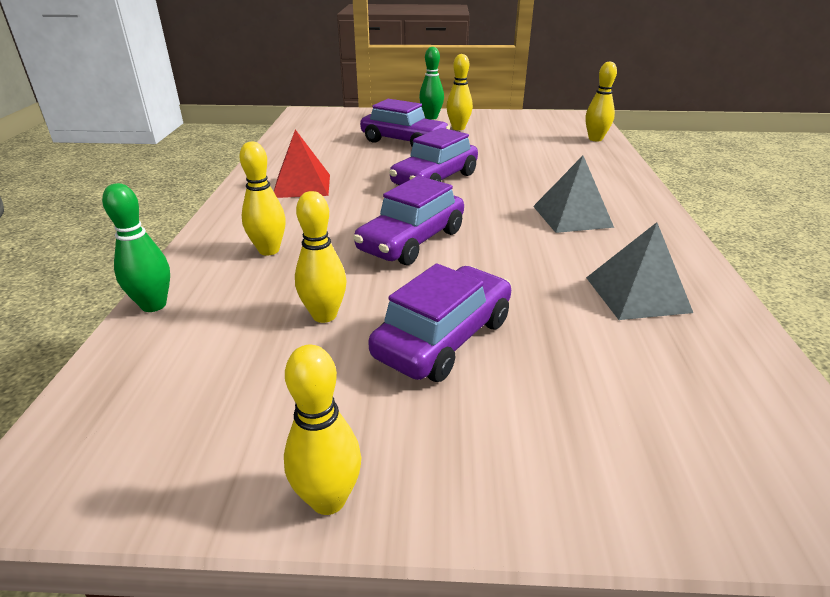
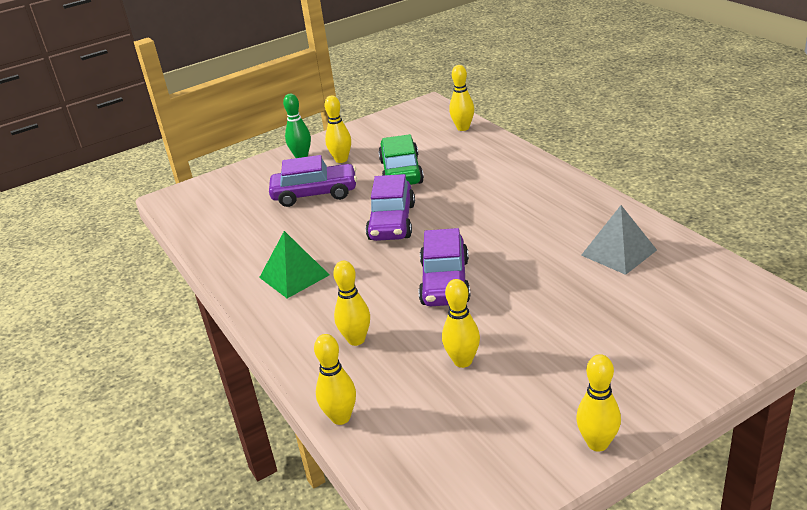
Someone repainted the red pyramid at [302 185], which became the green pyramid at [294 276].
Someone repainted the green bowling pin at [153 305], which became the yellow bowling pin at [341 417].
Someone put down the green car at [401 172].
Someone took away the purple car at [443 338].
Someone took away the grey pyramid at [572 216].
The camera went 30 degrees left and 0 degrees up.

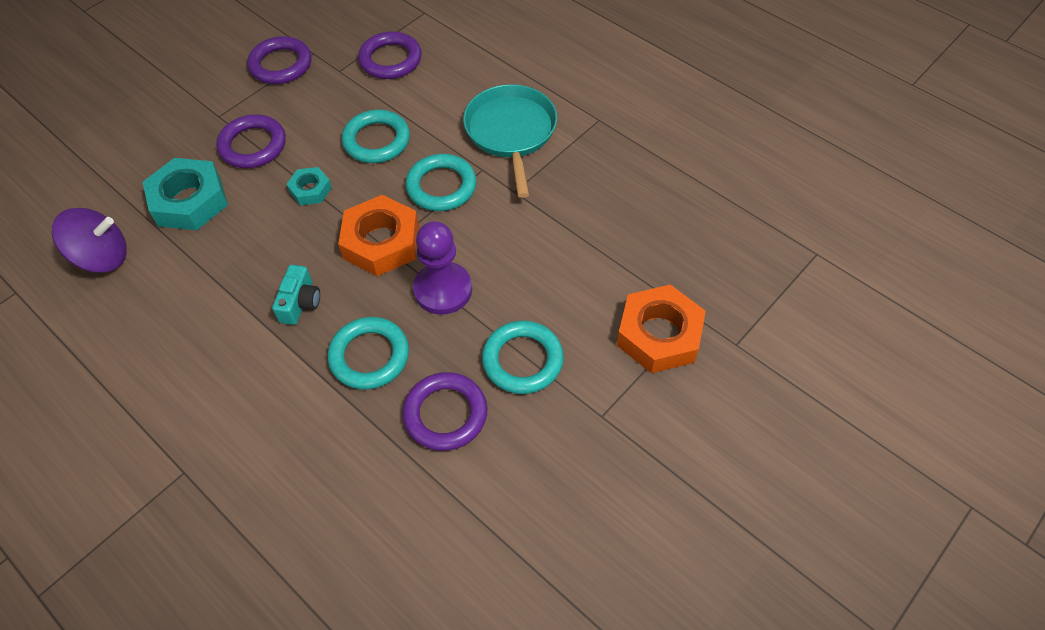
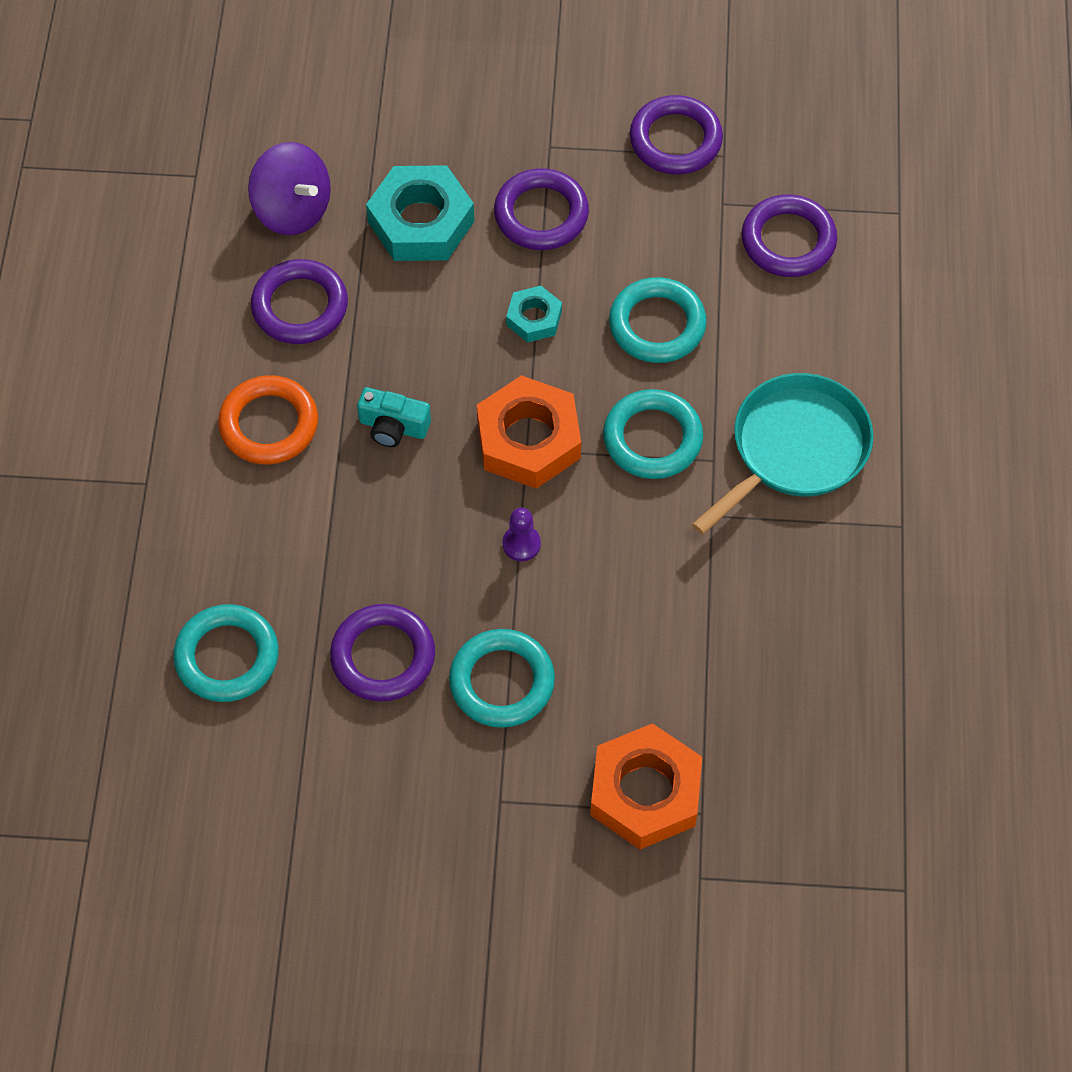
Someone carried the turquoise ring from [369 356] to [227 657].
Someone put down the orange ring at [269 424].
Someone put down the purple ring at [300 306].
Someone rotated the turquoise camera at [300 303] by 45 degrees clockwise.
Someone scaled the purple pawn at [443 290] by 0.50.
The camera went 50 degrees right and 5 degrees up.

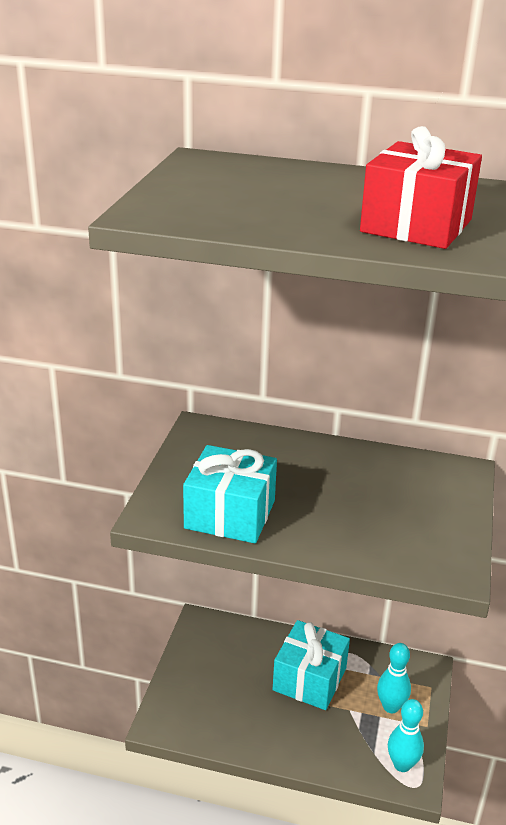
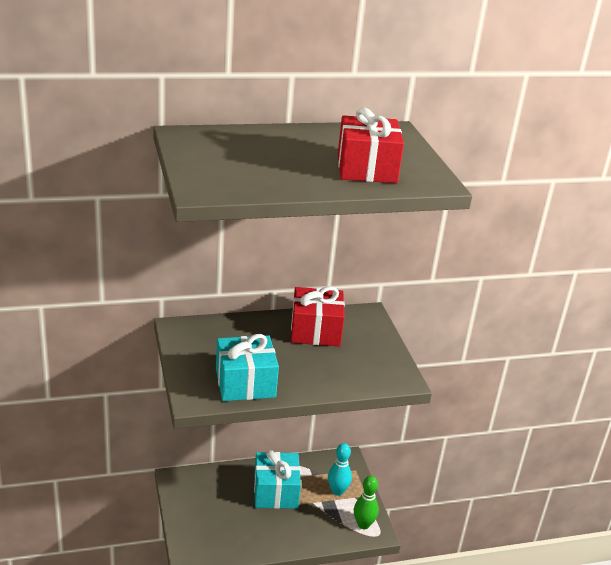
Someone put down the red gift at [315 331].
Someone repainted the turquoise bowling pin at [402 764], which became the green bowling pin at [363 524].
The camera went 30 degrees left and 0 degrees up.

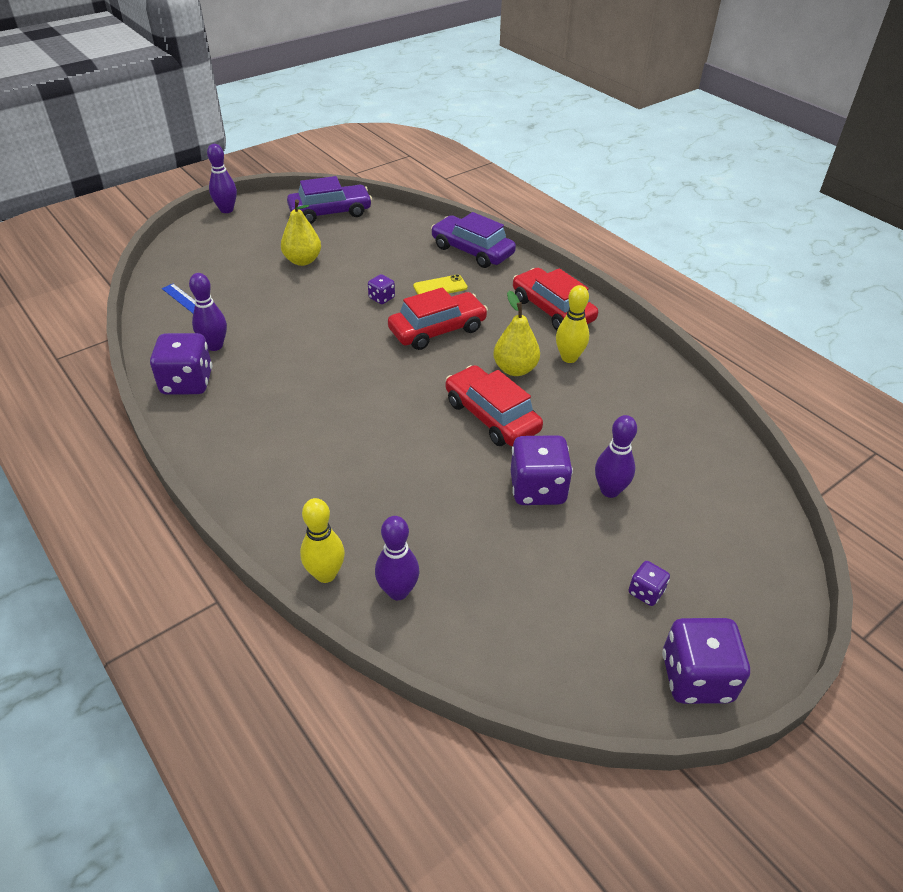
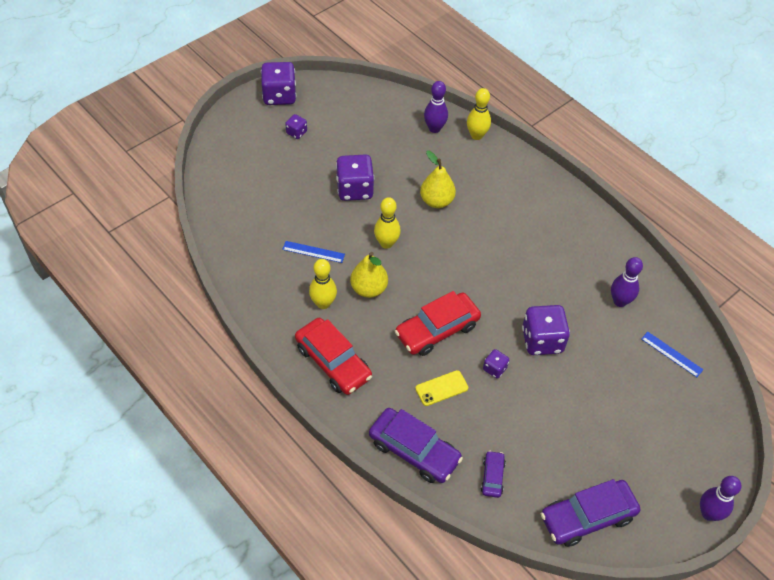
Someone put down the blue ruler at [313 252].
Someone swapped the red car at [491 416] for the yellow bowling pin at [386 243].
Someone carried the yellow pear from [303 260] to [436 201].
Someone put down the purple car at [492 477].
Someone carried the purple dice from [187 382] to [542 340].
Someone took away the purple bowling pin at [610 490].
The camera went 175 degrees right and 10 degrees up.

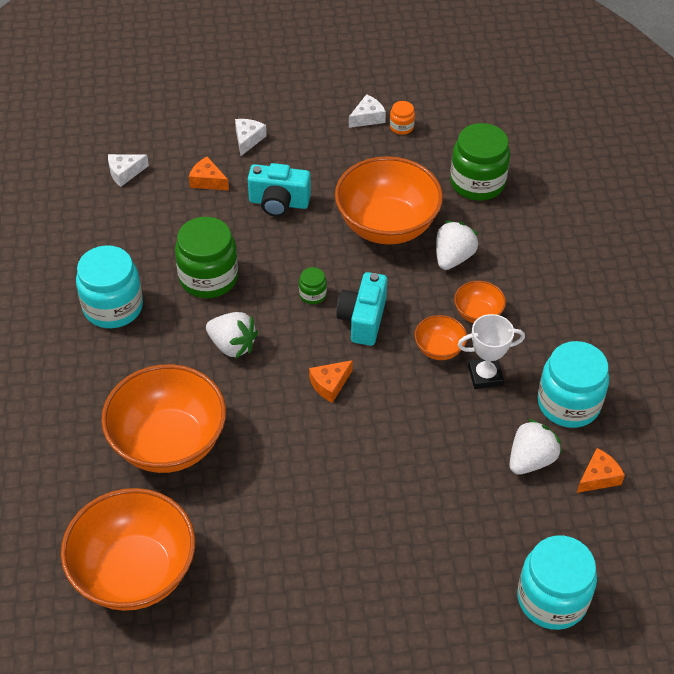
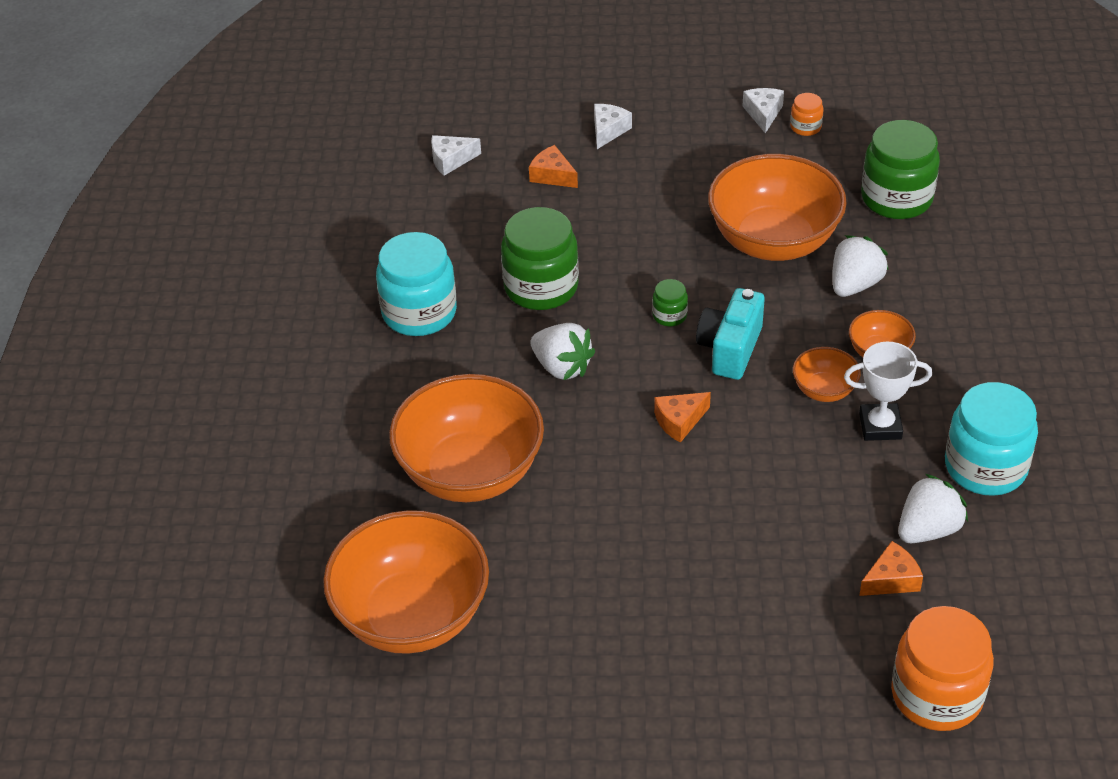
Someone rotated the white cheese at [367 118] by 60 degrees counterclockwise.
Someone carried the orange cheese from [598 477] to [891 579].
Someone repainted the turquoise jar at [552 599], which became the orange jar at [936 695].
Someone took away the turquoise camera at [279 203].
The camera went 10 degrees right and 5 degrees down.

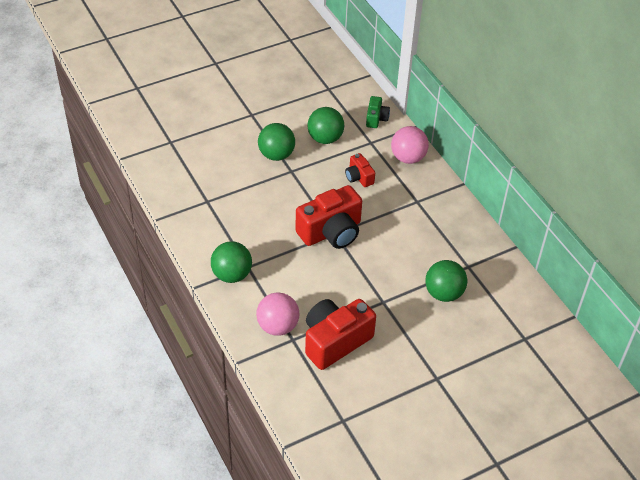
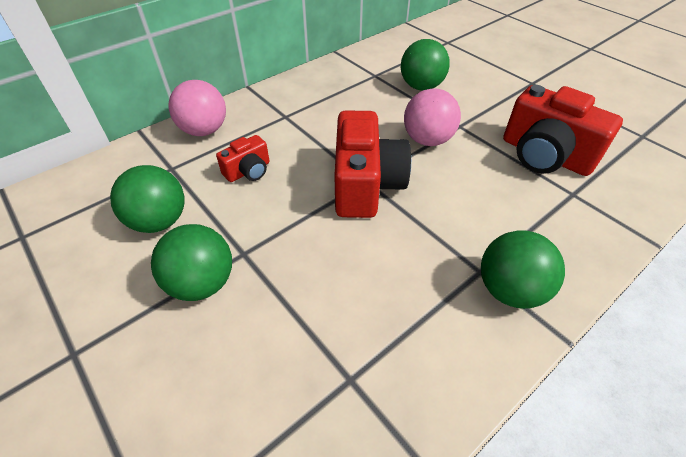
Someone rotated the red camera at [331 232] by 45 degrees clockwise.
Someone carried the pink ball from [278 326] to [427 140].
Someone took away the green camera at [376 118].
The camera went 100 degrees left and 0 degrees up.

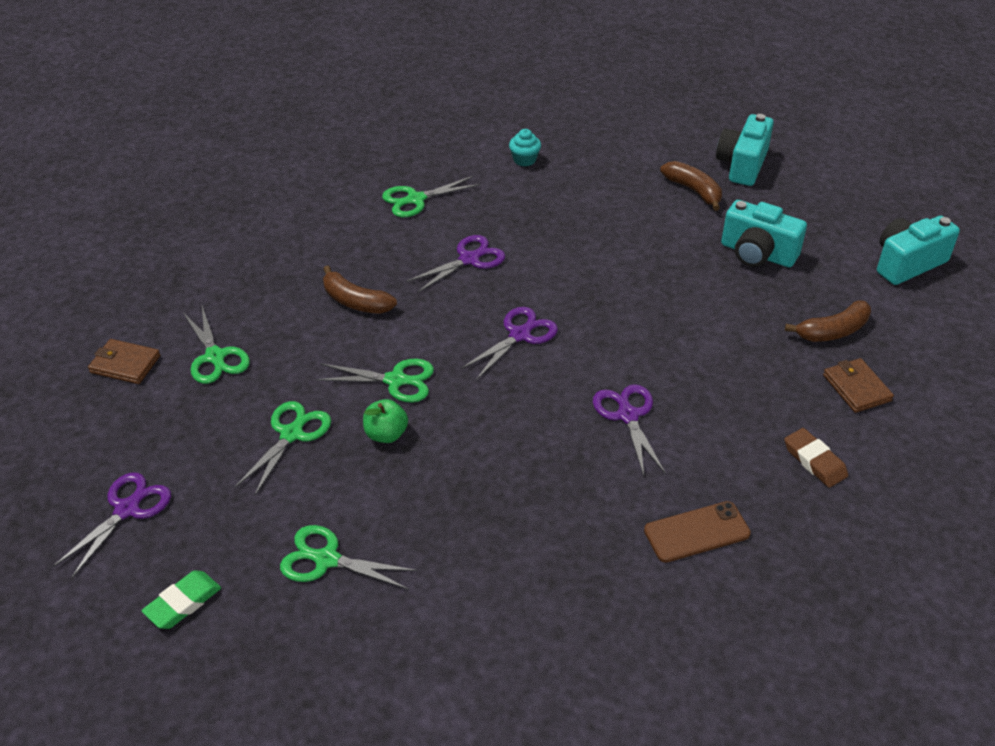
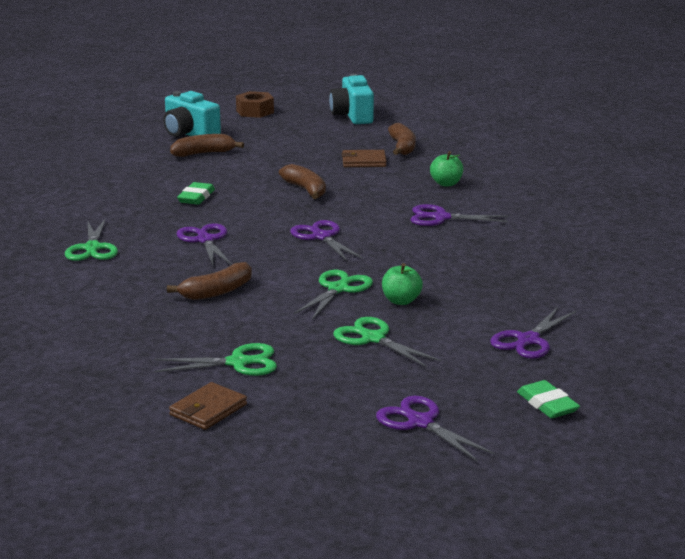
Someone put down the green eraser at [196 197].
Someone put down the brown nut at [255 111].
Someone put down the brown banana at [306 190].
Someone carried the brown wallet from [856 388] to [363 161].
Someone put down the green apple at [446 183].
Someone repainted the green scissors at [327 559], which became the purple scissors at [528 340].
Someone took away the turquoise cupcake at [524 160].
Someone took away the brown phone at [696 532].
Someone took away the turquoise camera at [757 254].
Someone took away the brown eraser at [814 461].
The camera went 70 degrees left and 20 degrees down.

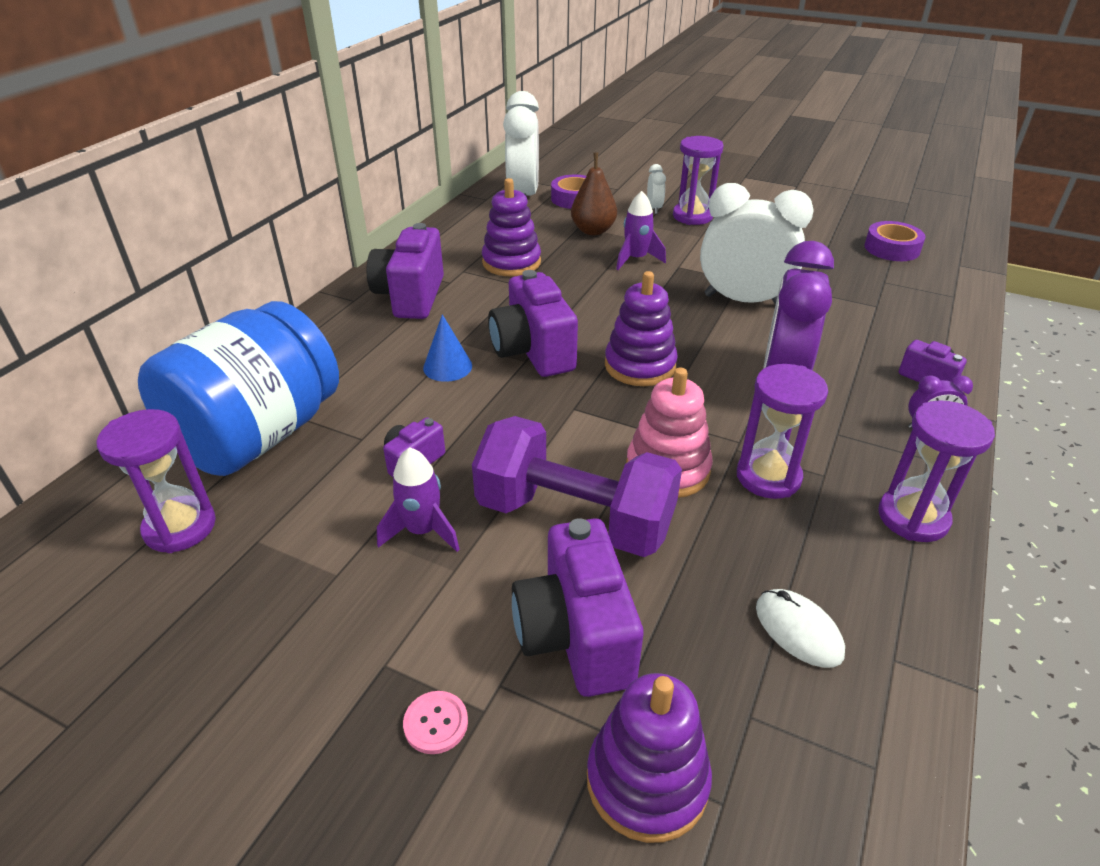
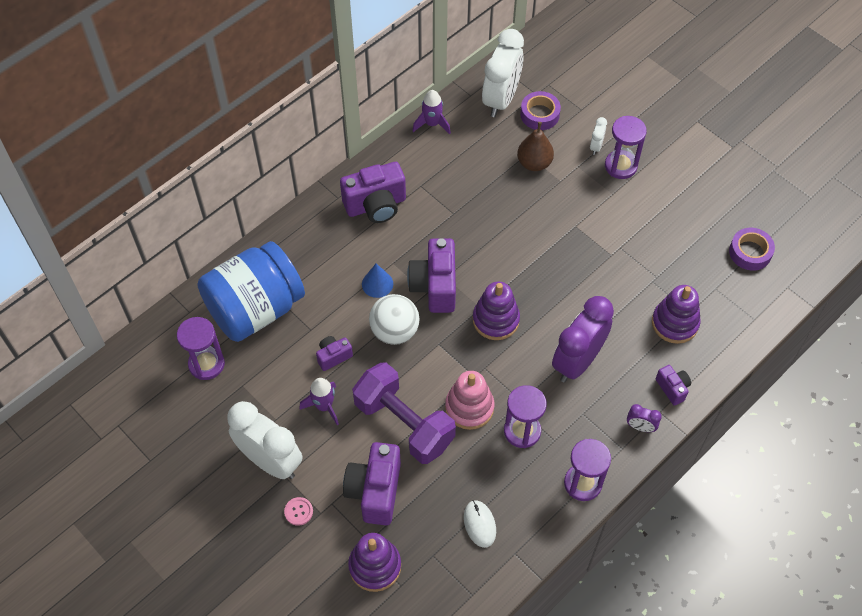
Someone carried the white clock from [743 300] to [270 461].
Someone rotated the purple camera at [411 297] by 135 degrees counterclockwise.
Someone put down the white ball at [394 331].
Someone carried the purple rocket from [636 259] to [432 124].
Someone carried the purple stacking toy from [511 262] to [675 323].
The camera went 20 degrees right and 20 degrees up.

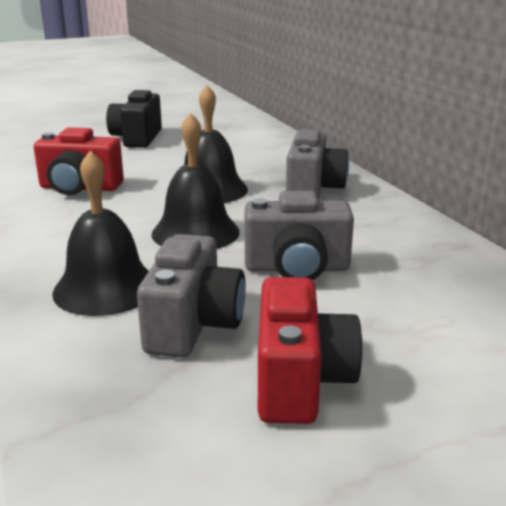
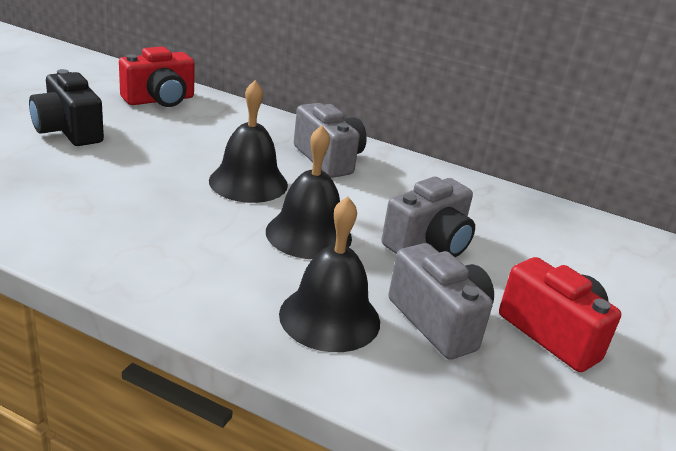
Someone carried the red camera from [79 188] to [160 100].
The camera went 45 degrees left and 5 degrees up.

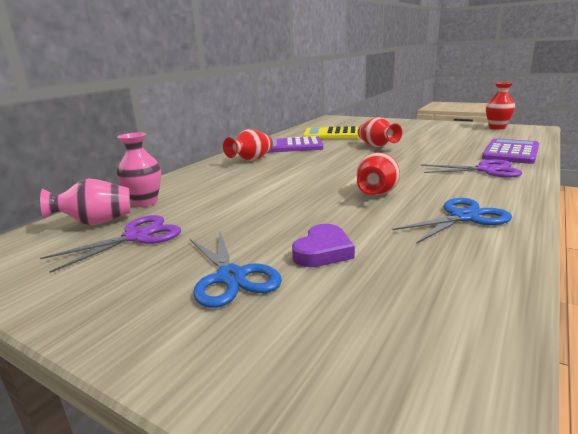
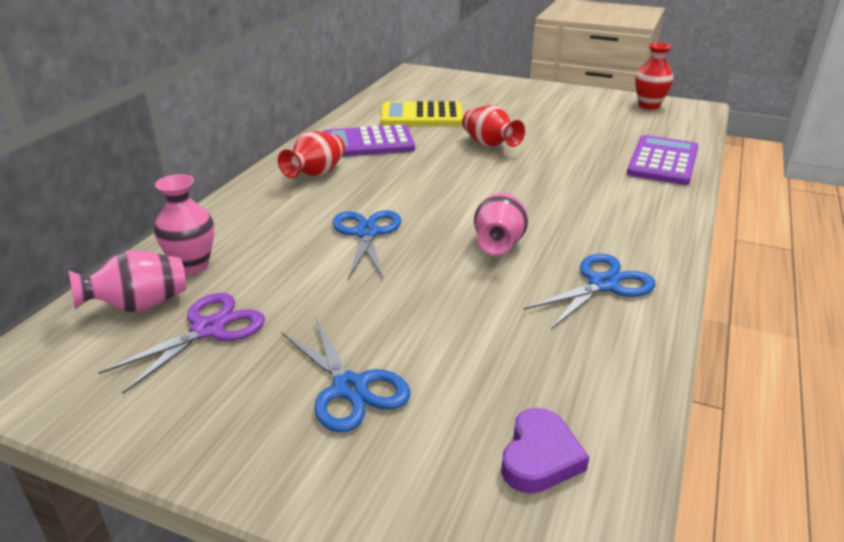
Someone put down the blue scissors at [367 233].
Someone repainted the red vase at [377 193], which became the pink vase at [499 243].
Someone carried the purple heart from [323 251] to [540 457].
Someone took away the purple scissors at [485 170].
The camera went 10 degrees left and 10 degrees up.

